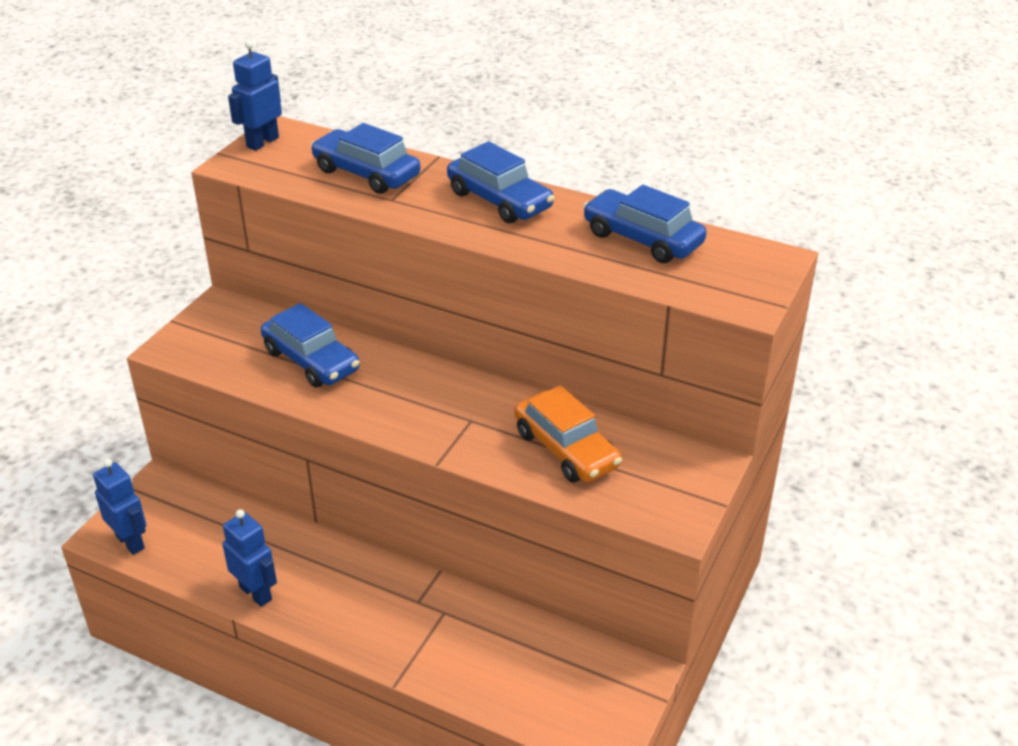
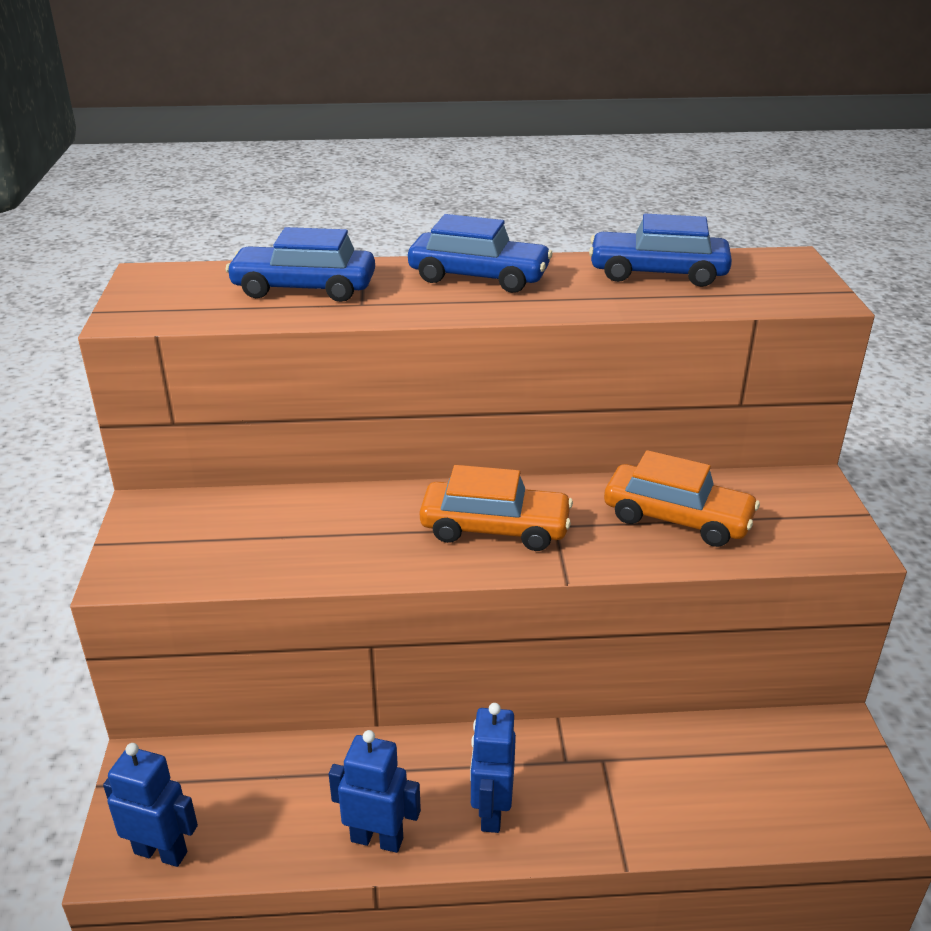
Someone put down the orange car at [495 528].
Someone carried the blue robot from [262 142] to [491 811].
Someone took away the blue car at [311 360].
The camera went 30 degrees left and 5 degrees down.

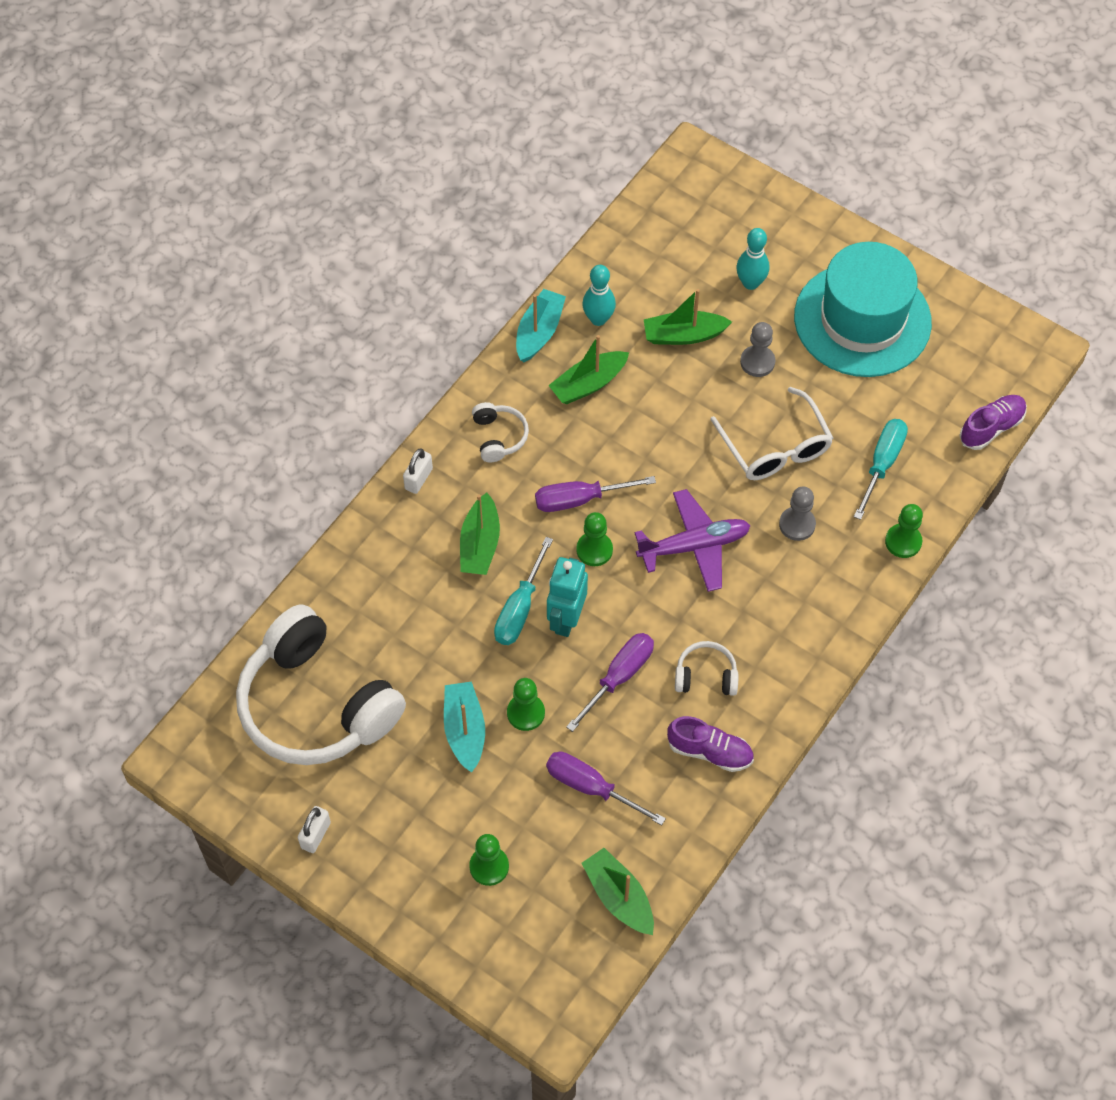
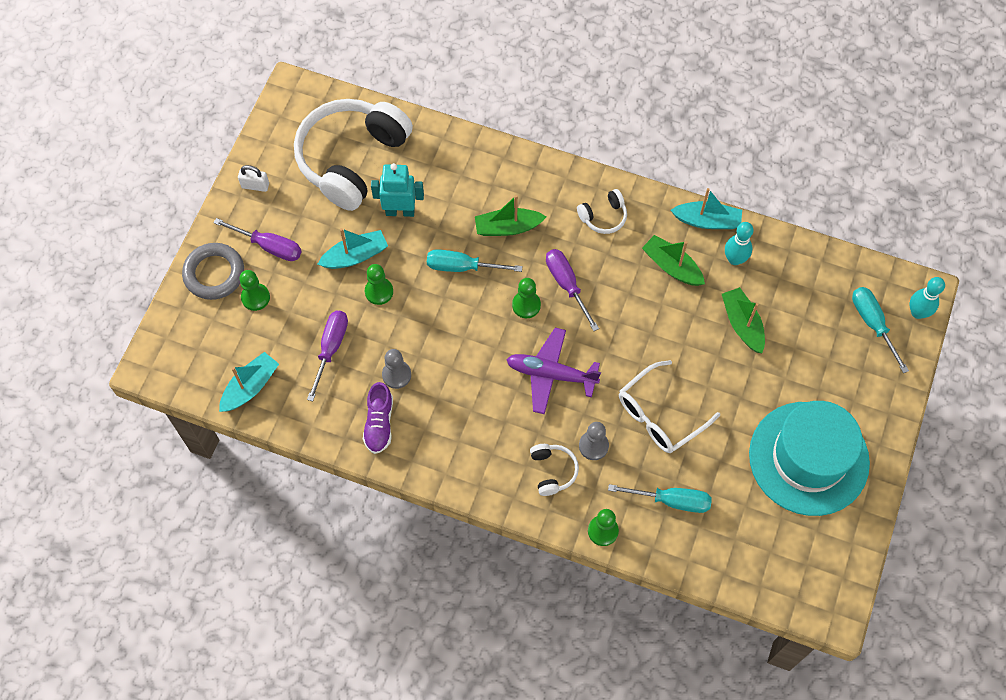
Someone put down the grey ring at [214 273].
Someone carried the purple screwdriver from [619 676] to [270 246].
Someone repainted the green boat at [619 897], which became the turquoise boat at [250 387].
Someone carried the turquoise robot from [566 619] to [400 211].
Someone carried the grey pawn from [757 362] to [396 375].
Someone rotated the purple plane at [694 546] by 135 degrees clockwise.
Someone carried the white headphones from [706 676] to [553 471].
Someone put down the turquoise screwdriver at [872 323].
Someone carried the turquoise bowling pin from [750 283] to [917 312].
Someone took away the white padlock at [418 479].
Someone took away the purple shoe at [991 428].
The camera went 75 degrees right and 5 degrees up.

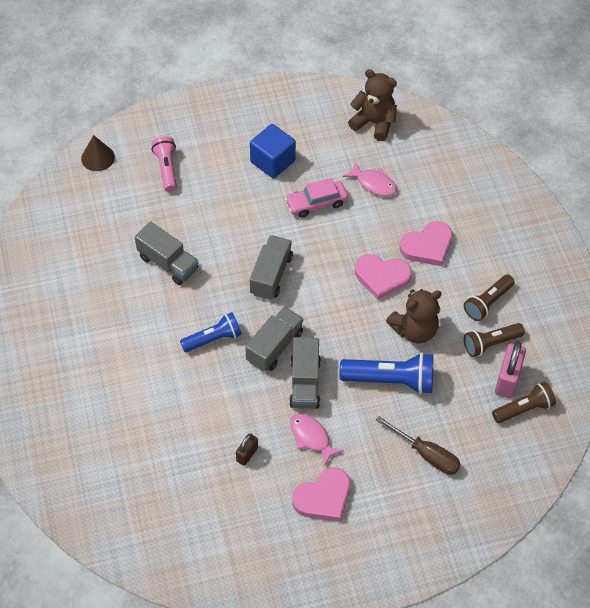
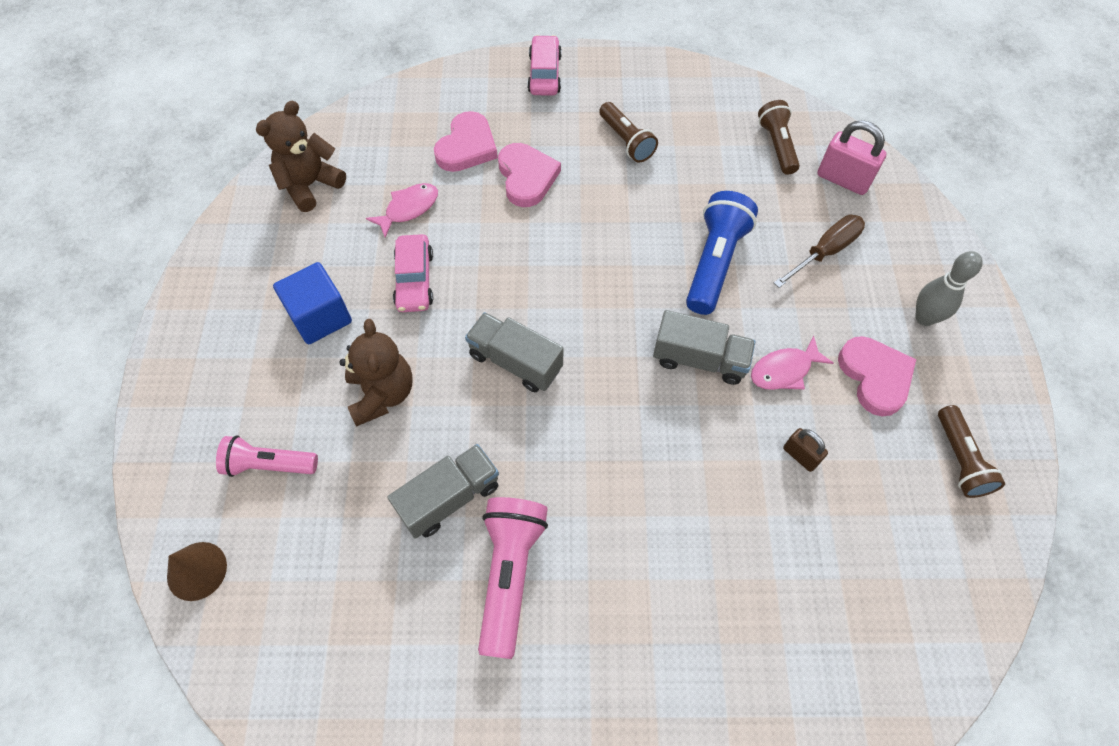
Someone carried the brown teddy bear from [414 330] to [382 394].
Someone carried the pink heart from [382 277] to [467 147].
Someone put down the pink flashlight at [510 574].
Someone put down the pink car at [545 74].
Someone carried the pink padlock from [507 380] to [843 179].
Someone put down the grey bowling pin at [924 318].
Someone carried the brown flashlight from [490 343] to [959 459].
Someone took away the blue flashlight at [213 339].
Someone took away the grey truck at [274 347].
The camera went 75 degrees left and 5 degrees up.

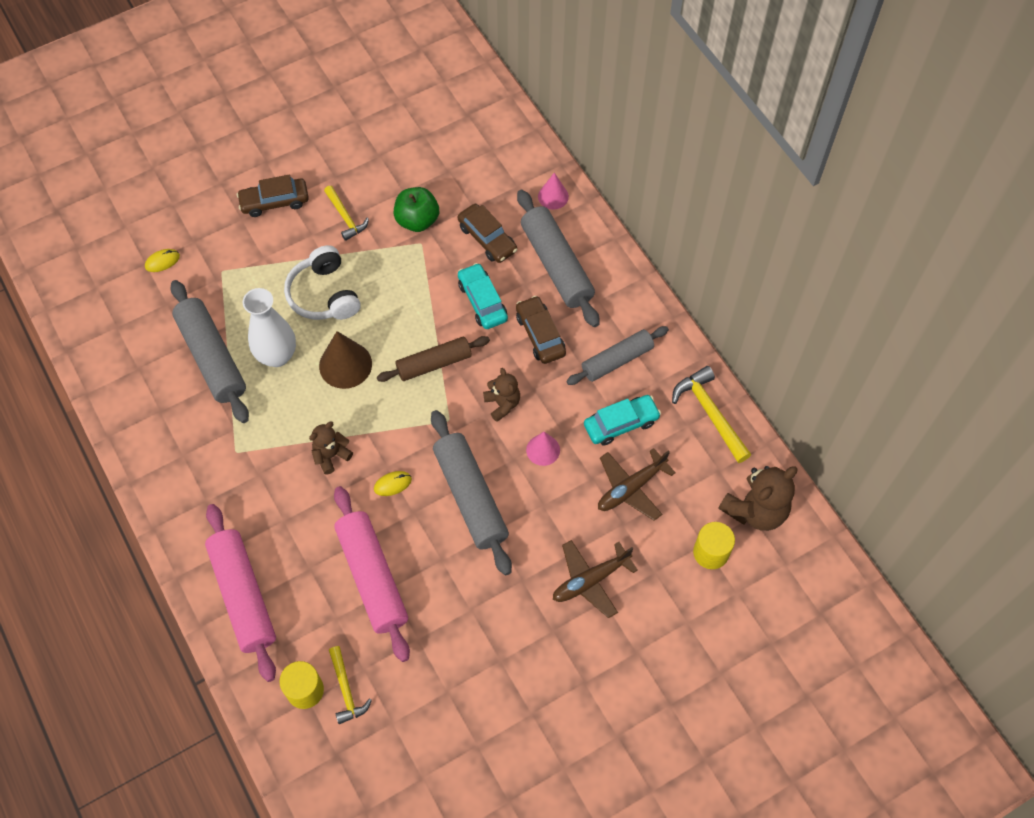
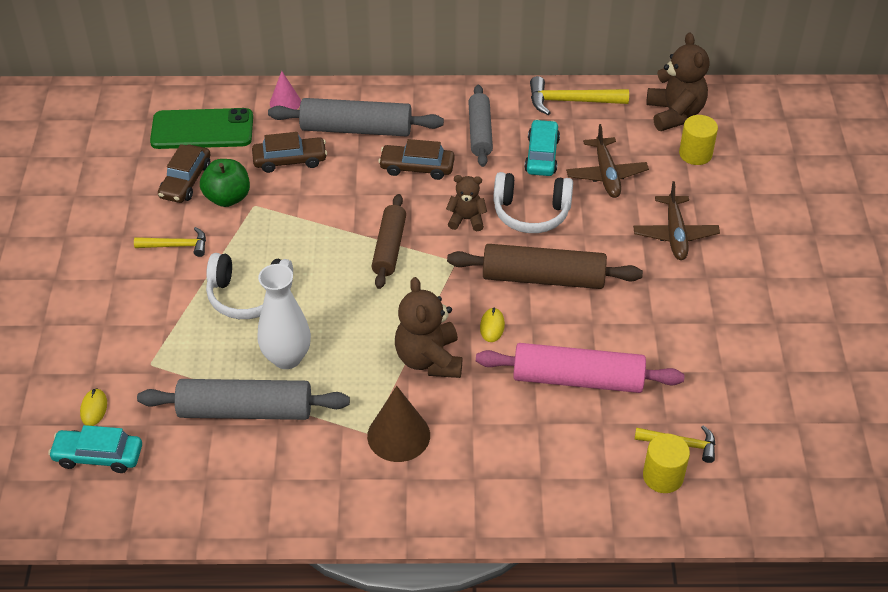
Someone carried the turquoise car from [482 301] to [98 456].
Someone put down the green phone at [202 129].
Someone carried the brown car from [274 202] to [186 181].
Someone carried the brown cone from [345 365] to [398 435].
Someone scaled the brown teddy bear at [331 455] by 1.70.
Someone repainted the grey rolling pin at [471 496], which became the brown rolling pin at [543 278].
Someone swapped the pink cone at [543 450] for the white headphones at [531 212].
Someone took away the pink rolling pin at [243 595].
The camera went 60 degrees left and 15 degrees down.

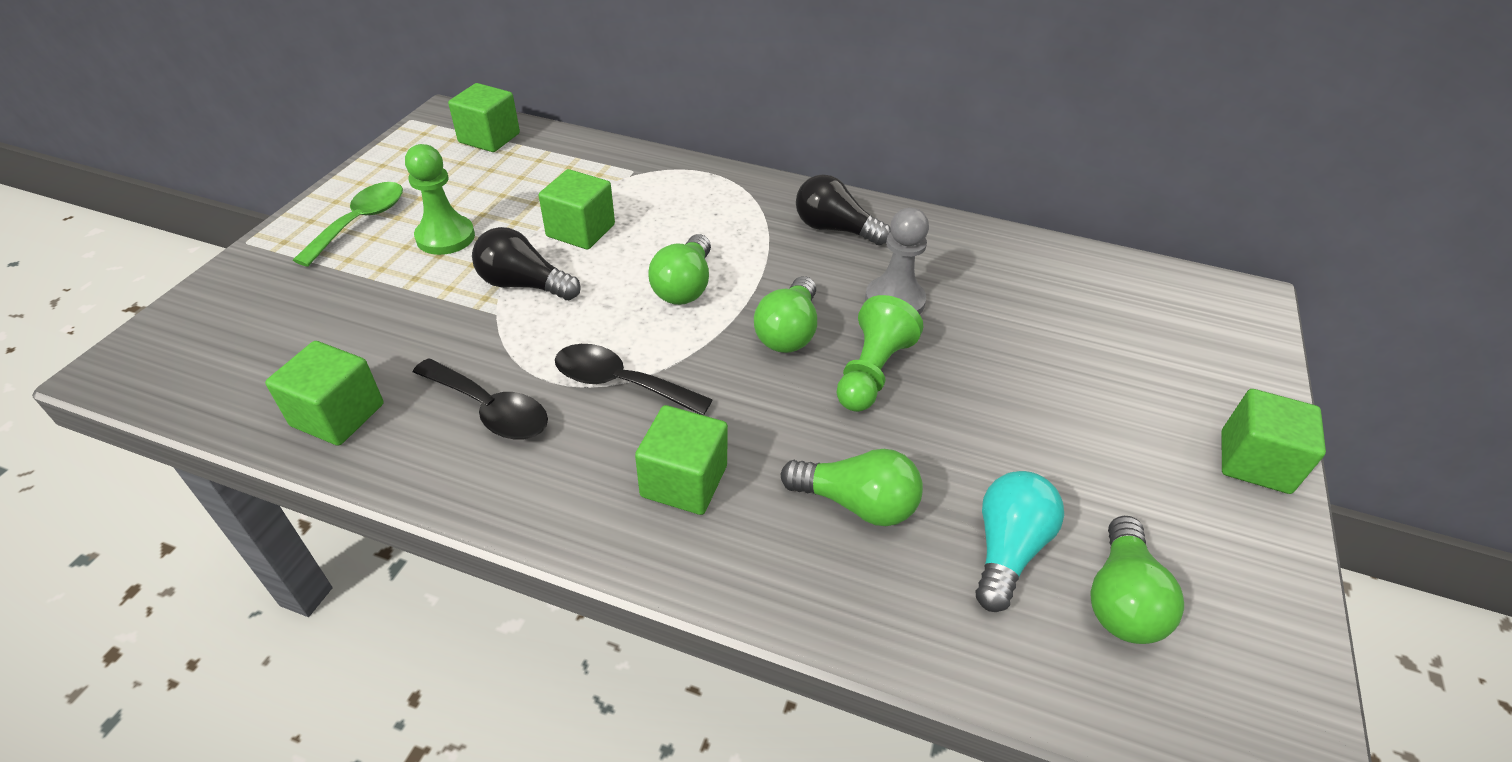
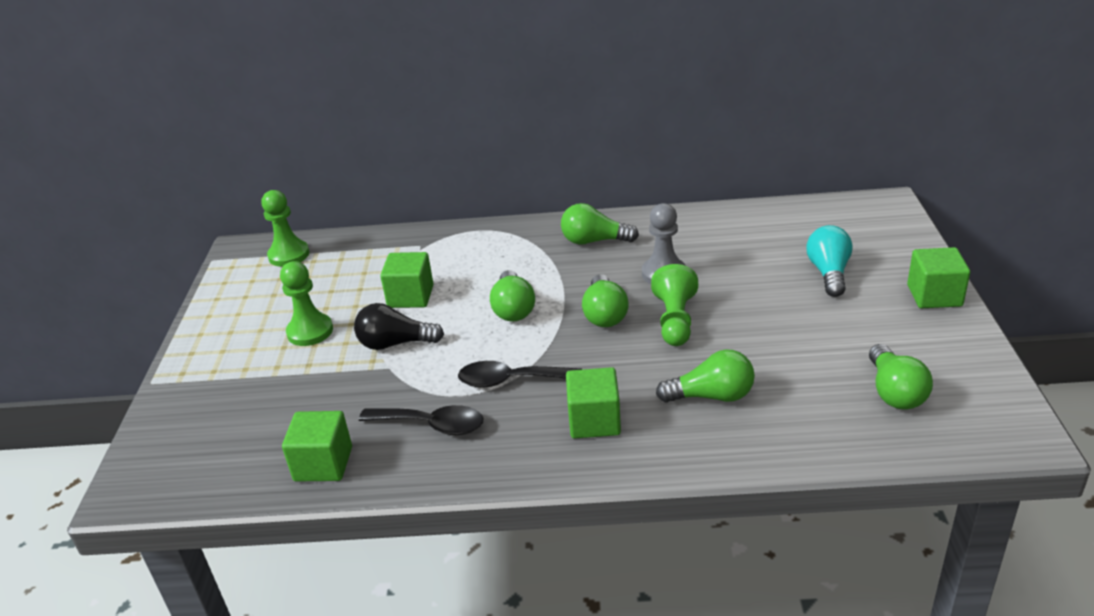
Someone swapped the green cube at [489 138] for the green pawn at [289 255].
Someone repainted the black light bulb at [834 229], which became the green light bulb at [594 241].
Someone carried the turquoise light bulb from [1007 549] to [829 273].
Someone took away the green spoon at [360 222].
The camera went 15 degrees left and 10 degrees down.

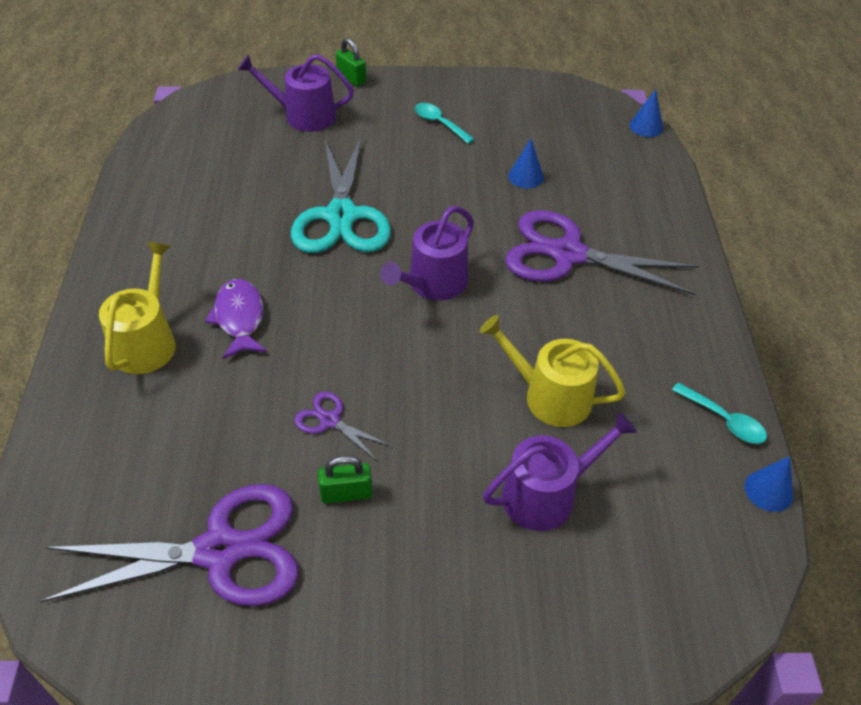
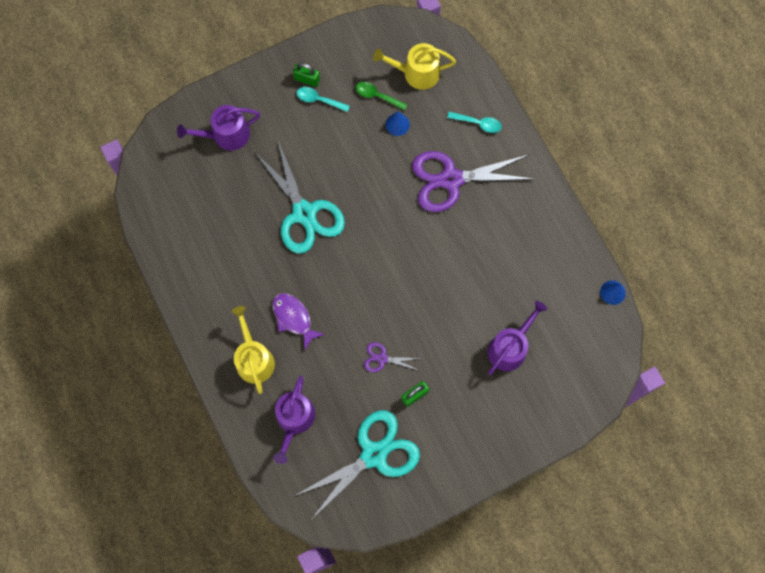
Someone carried the purple watering can from [433 284] to [294 420].
Someone carried the green padlock from [351 78] to [307 79].
Someone repainted the purple scissors at [220 551], which became the turquoise scissors at [374 454].
Someone put down the green spoon at [377 96].
Someone carried the yellow watering can from [549 396] to [416 73].
Someone carried the turquoise spoon from [724 420] to [478 123].
Someone took away the blue cone at [646 127].
The camera went 25 degrees left and 25 degrees up.

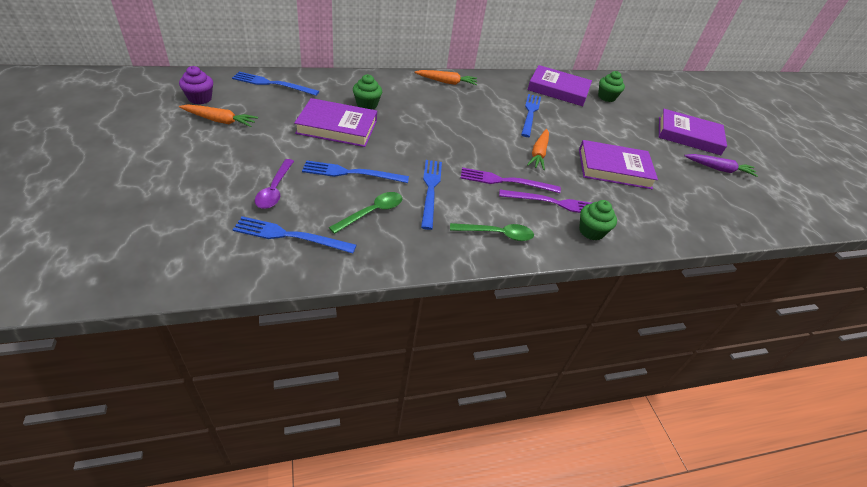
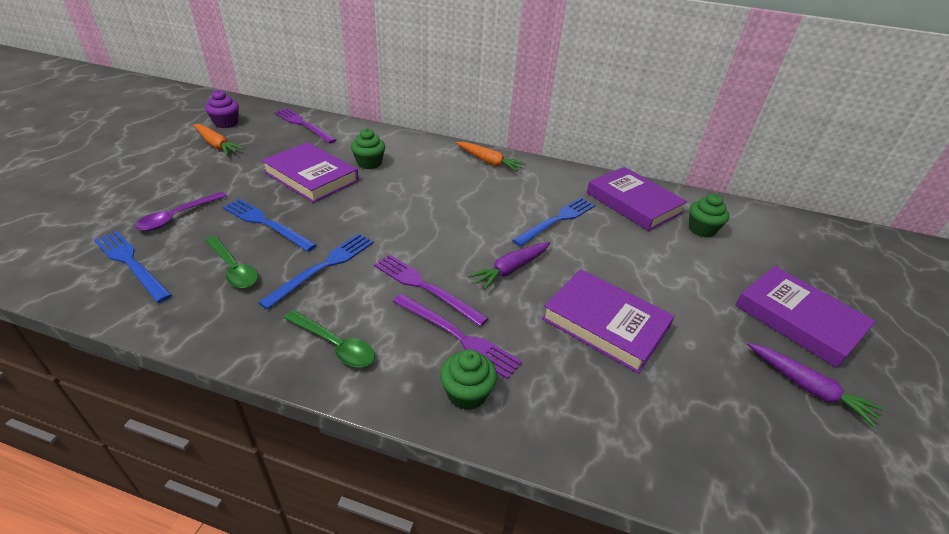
Someone rotated the green spoon at [372 212] by 60 degrees clockwise.
Someone repainted the blue fork at [272 84], which became the purple fork at [303 125].
Someone repainted the orange carrot at [538 153], which became the purple carrot at [511 269].
The camera went 35 degrees right and 5 degrees down.

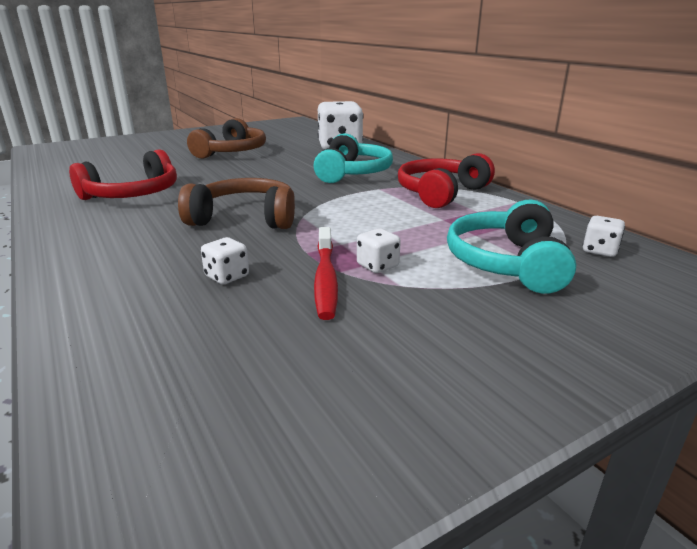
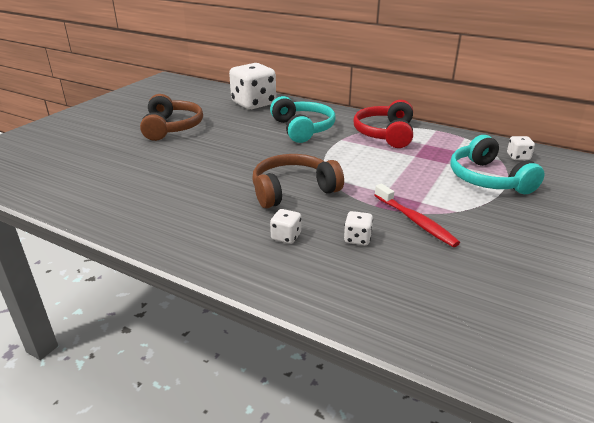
Someone carried the white dice from [377 266] to [286 236].
Someone took away the red headphones at [133 194].
The camera went 30 degrees left and 5 degrees up.

